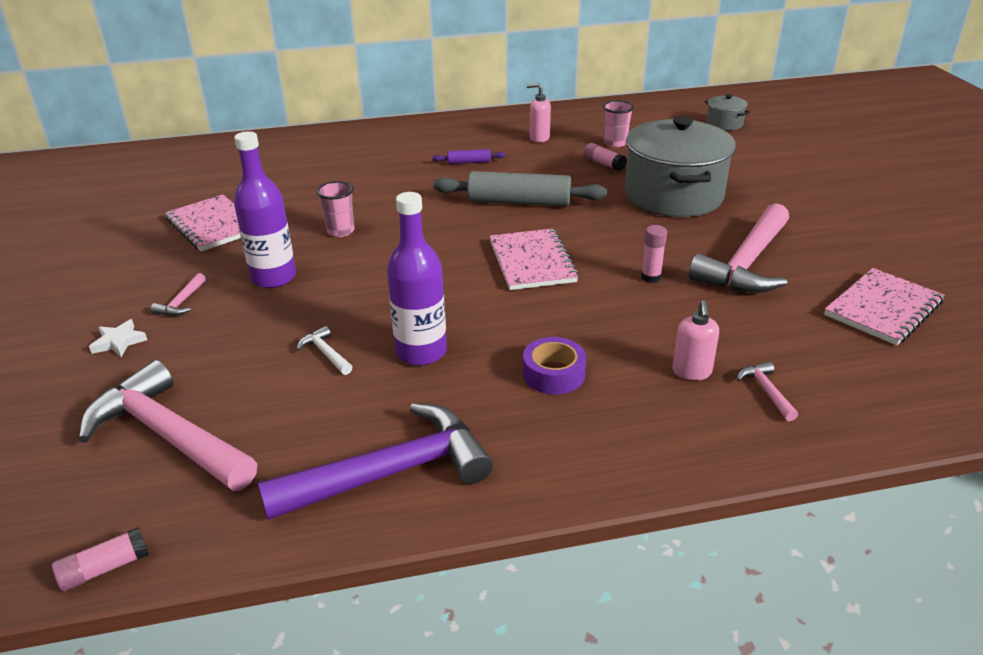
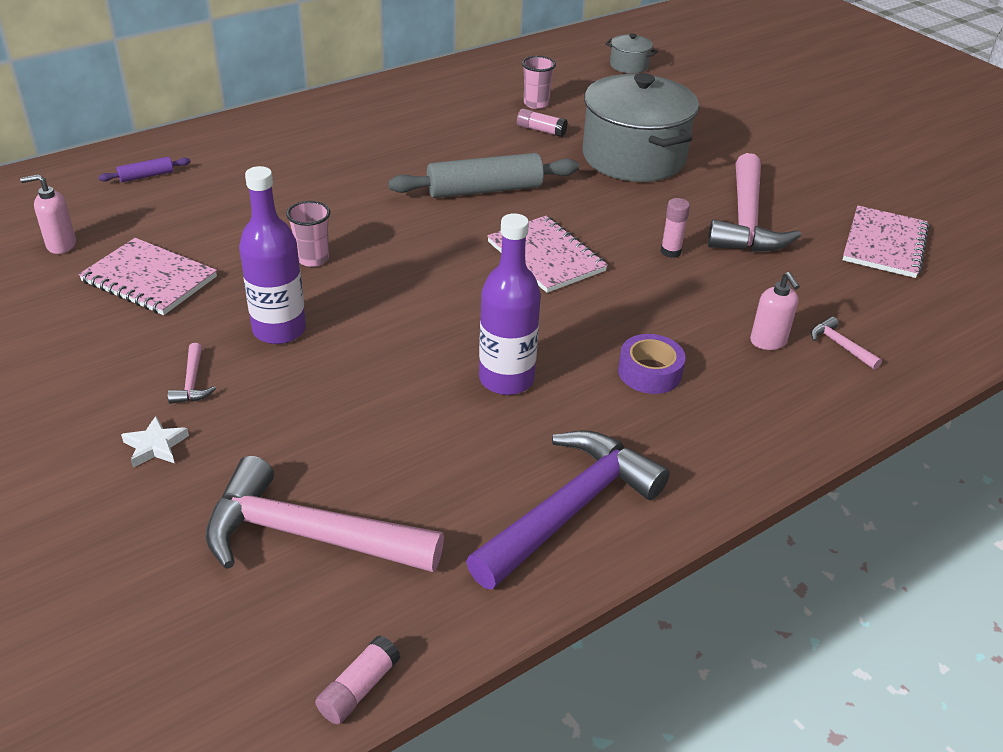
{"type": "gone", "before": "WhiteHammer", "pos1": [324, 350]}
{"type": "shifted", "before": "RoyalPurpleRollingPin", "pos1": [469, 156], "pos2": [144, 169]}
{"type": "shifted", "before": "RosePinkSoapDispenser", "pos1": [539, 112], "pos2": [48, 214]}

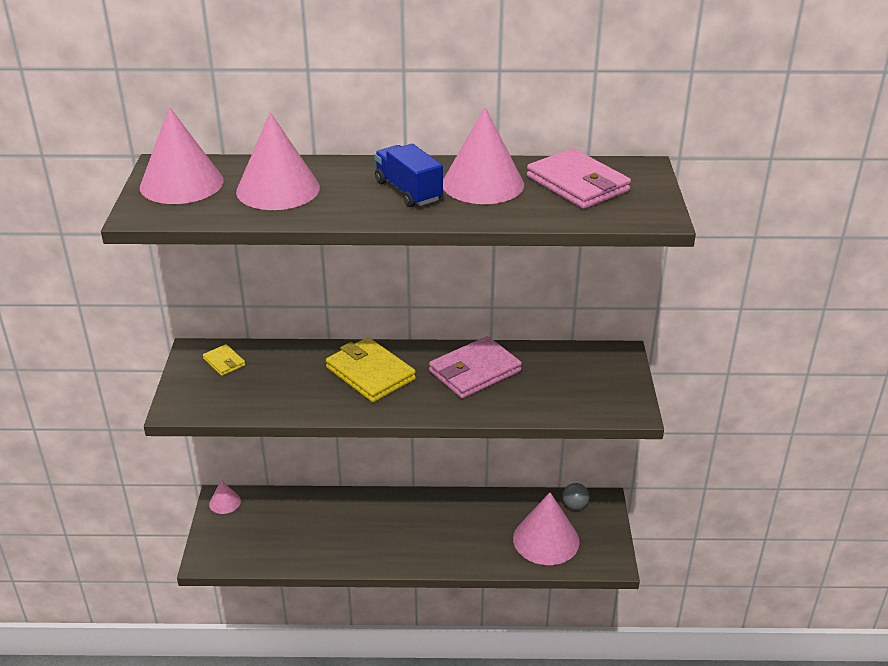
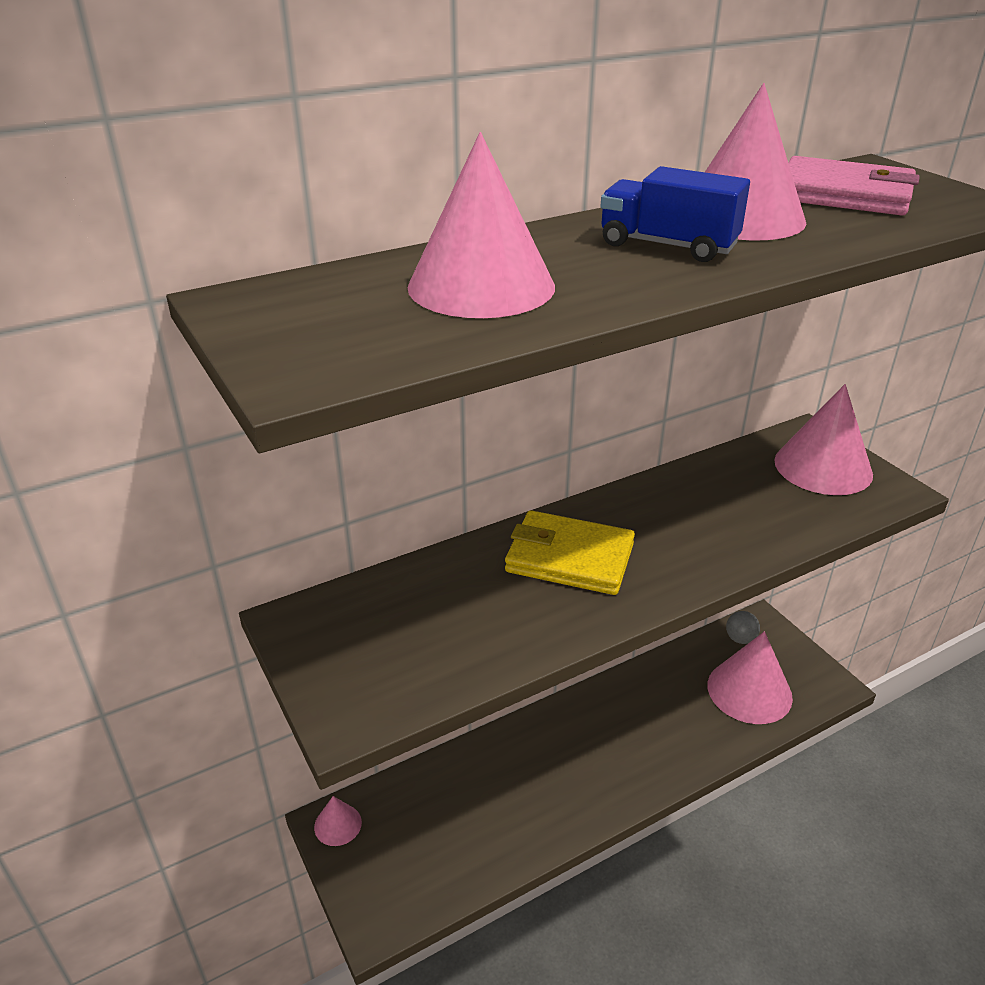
{"type": "gone", "before": "GoldenBillfold", "pos1": [224, 360]}
{"type": "gone", "before": "RosePinkBillfold", "pos1": [475, 367]}
{"type": "shifted", "before": "RosePinkConeShape", "pos1": [182, 155], "pos2": [823, 439]}

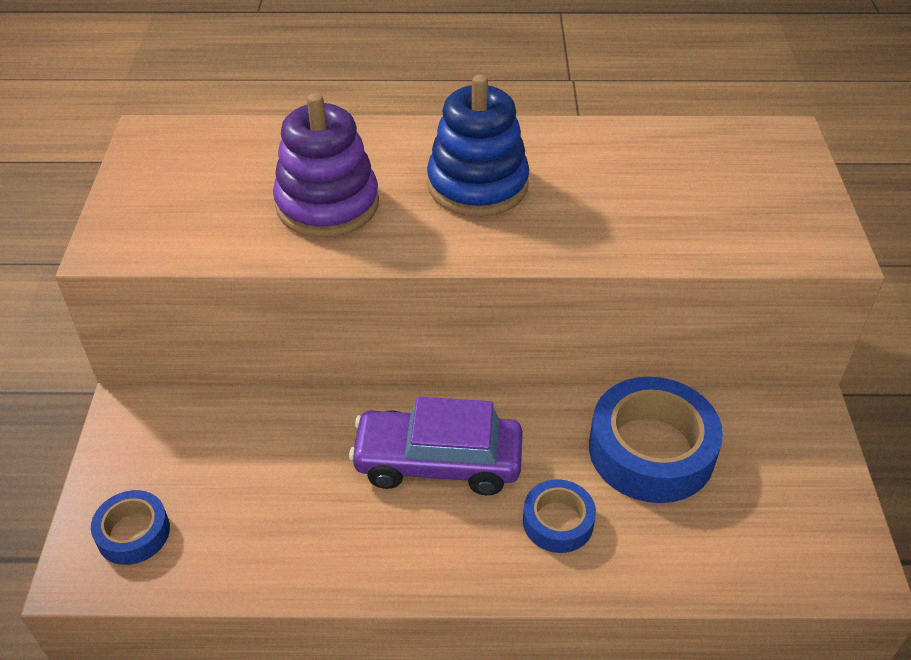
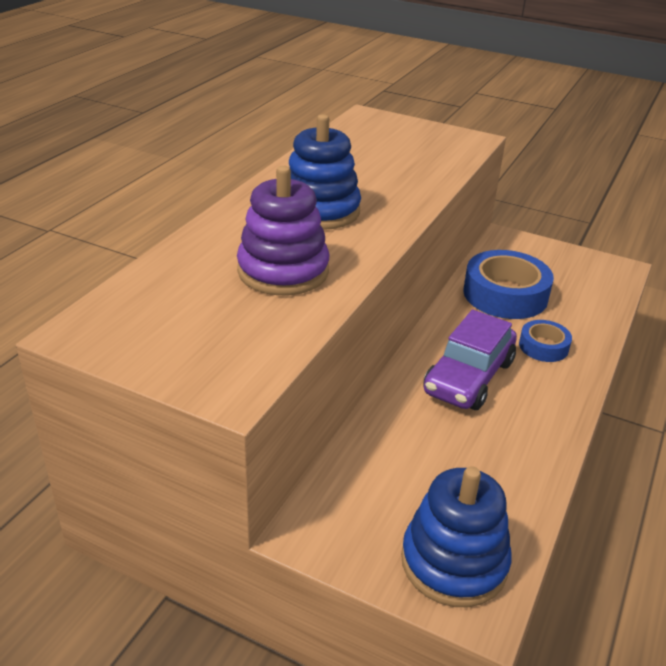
{"type": "swapped", "before": "RoyalBlueRollOfTape", "after": "RoyalBlueStackingRings", "pos1": [130, 527], "pos2": [456, 536]}

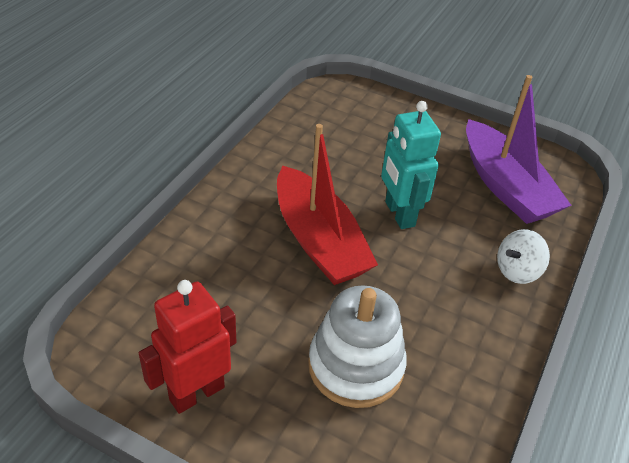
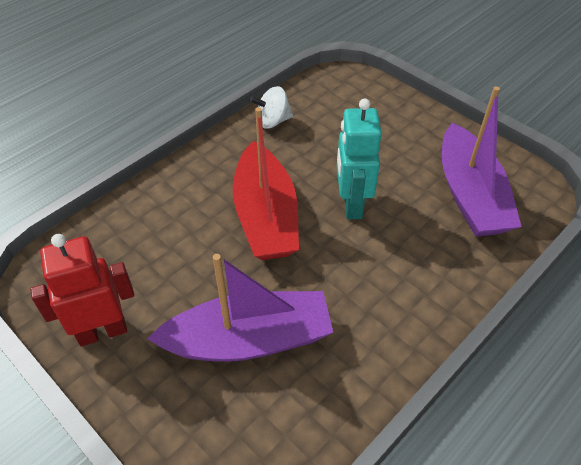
{"type": "shifted", "before": "WhiteToyTop", "pos1": [523, 256], "pos2": [271, 107]}
{"type": "swapped", "before": "WhiteStackingRings", "after": "RoyalPurpleToyBoat", "pos1": [357, 347], "pos2": [240, 308]}

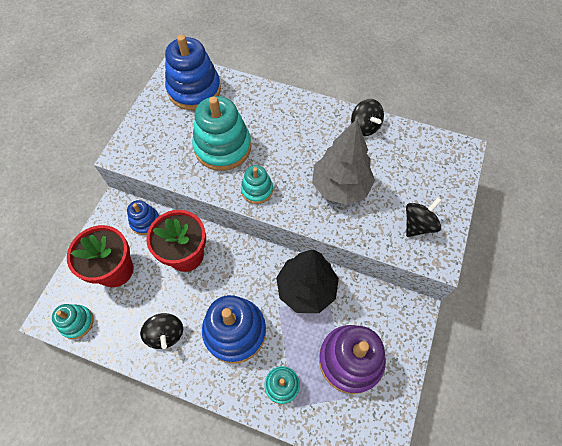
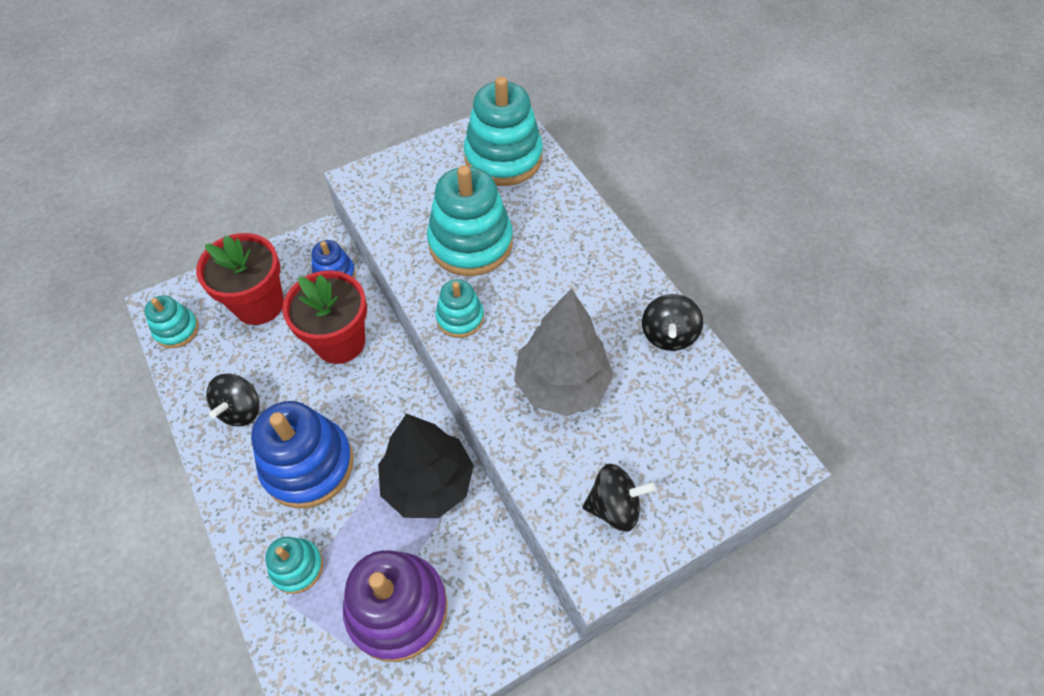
{"type": "repainted", "before": "RoyalBlueStackingRings", "after": "TurquoiseStackingRings", "pos1": [193, 72], "pos2": [503, 131]}

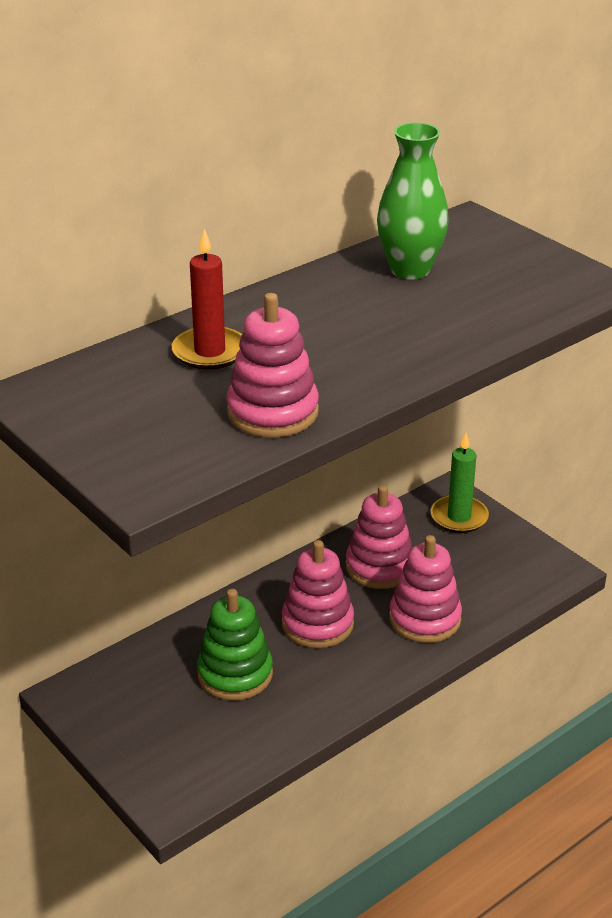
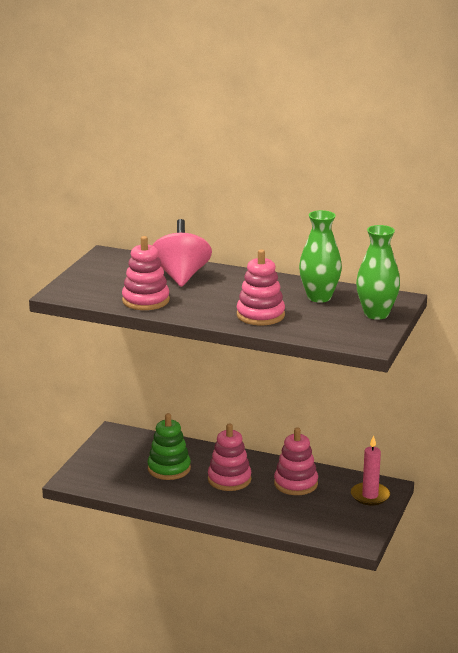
{"type": "new", "after": "EmeraldVase", "pos2": [378, 272]}
{"type": "shifted", "before": "RosePinkStackingRings", "pos1": [425, 589], "pos2": [261, 287]}
{"type": "swapped", "before": "CrimsonCandle", "after": "RosePinkToyTop", "pos1": [207, 299], "pos2": [182, 253]}
{"type": "repainted", "before": "EmeraldCandle", "after": "RosePinkCandle", "pos1": [460, 483], "pos2": [370, 470]}

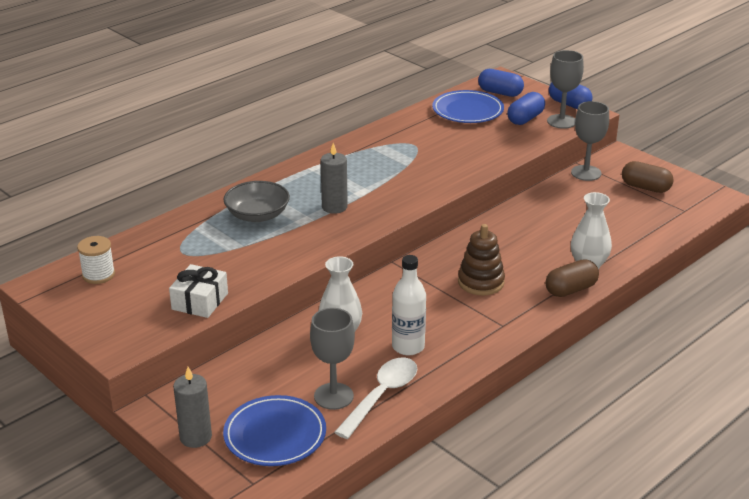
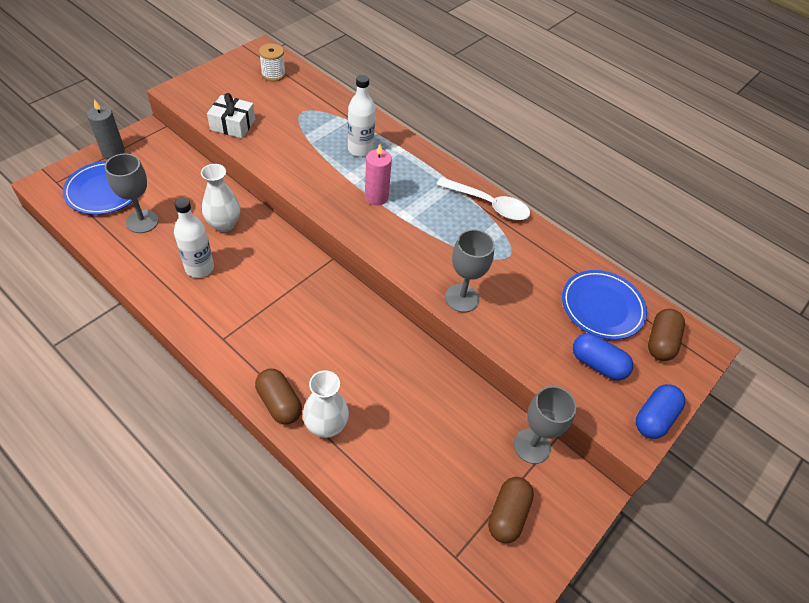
{"type": "gone", "before": "RussetStackingRings", "pos1": [481, 259]}
{"type": "shifted", "before": "WhiteTablespoon", "pos1": [375, 398], "pos2": [483, 198]}
{"type": "shifted", "before": "GreyChalice", "pos1": [565, 89], "pos2": [470, 270]}
{"type": "swapped", "before": "GreyDeepDish", "after": "WhiteFlask", "pos1": [256, 201], "pos2": [361, 116]}
{"type": "repainted", "before": "GreyCandle", "after": "RosePinkCandle", "pos1": [334, 178], "pos2": [378, 174]}
{"type": "repainted", "before": "RoyalBlueCapsule", "after": "RussetCapsule", "pos1": [501, 83], "pos2": [666, 335]}

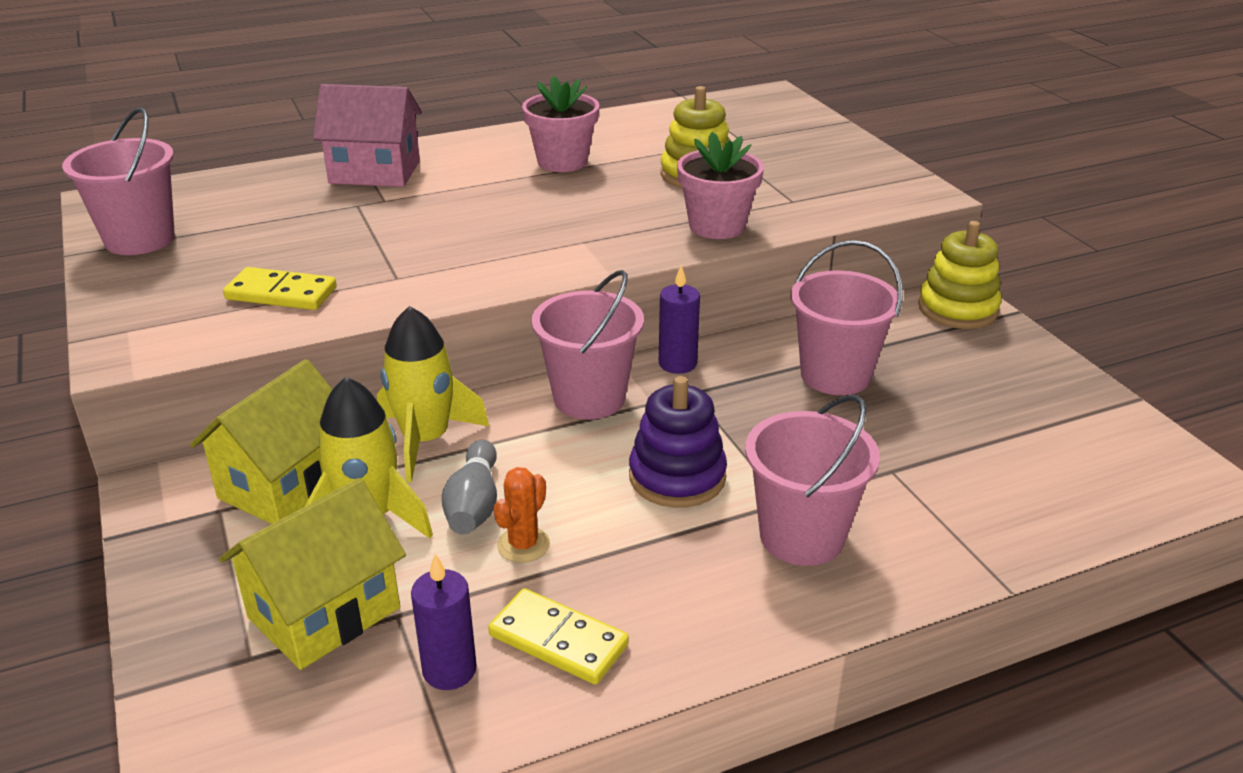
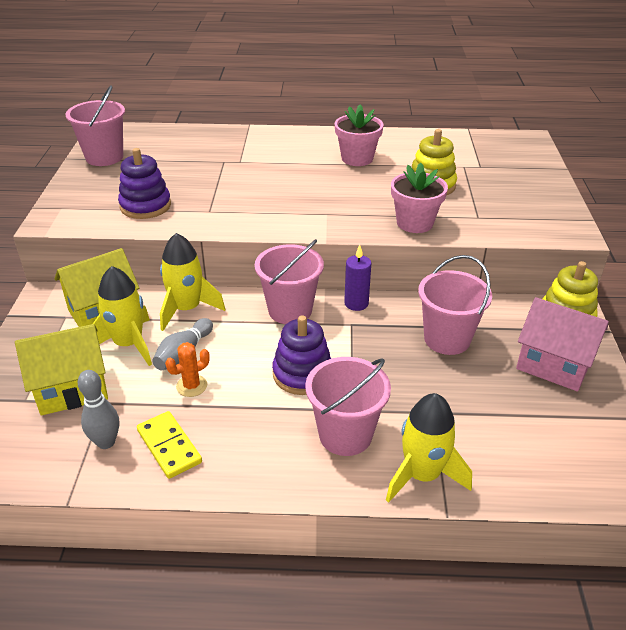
{"type": "new", "after": "GoldenSpaceship", "pos2": [429, 448]}
{"type": "shifted", "before": "RosePinkCottage", "pos1": [367, 135], "pos2": [562, 344]}
{"type": "swapped", "before": "GoldenDomino", "after": "RoyalPurpleStackingRings", "pos1": [280, 288], "pos2": [144, 183]}
{"type": "swapped", "before": "RoyalPurpleCandle", "after": "GreySkittle", "pos1": [444, 621], "pos2": [98, 409]}

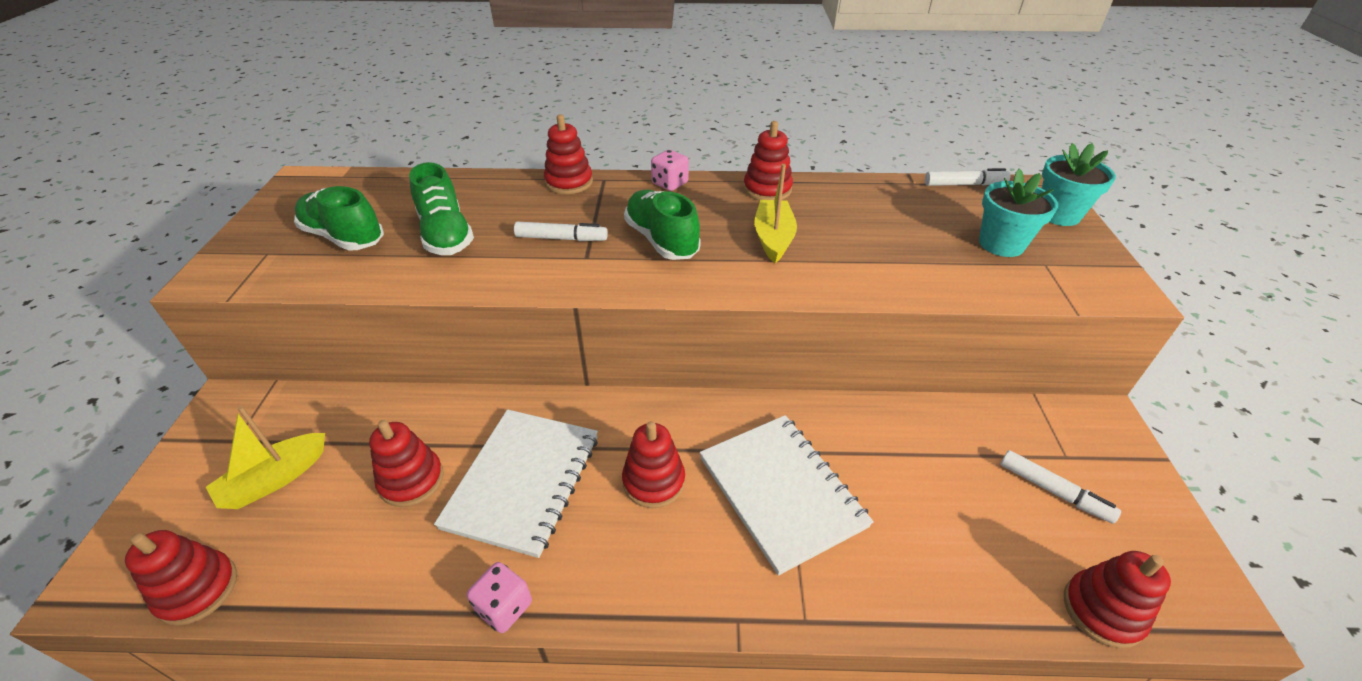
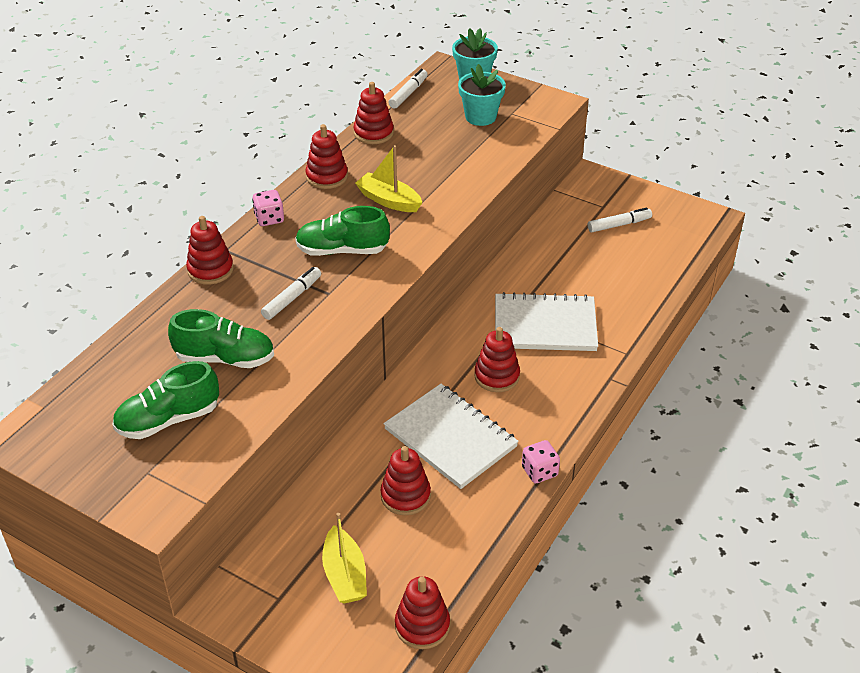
{"type": "shifted", "before": "CrimsonStackingRings", "pos1": [1117, 600], "pos2": [373, 113]}

